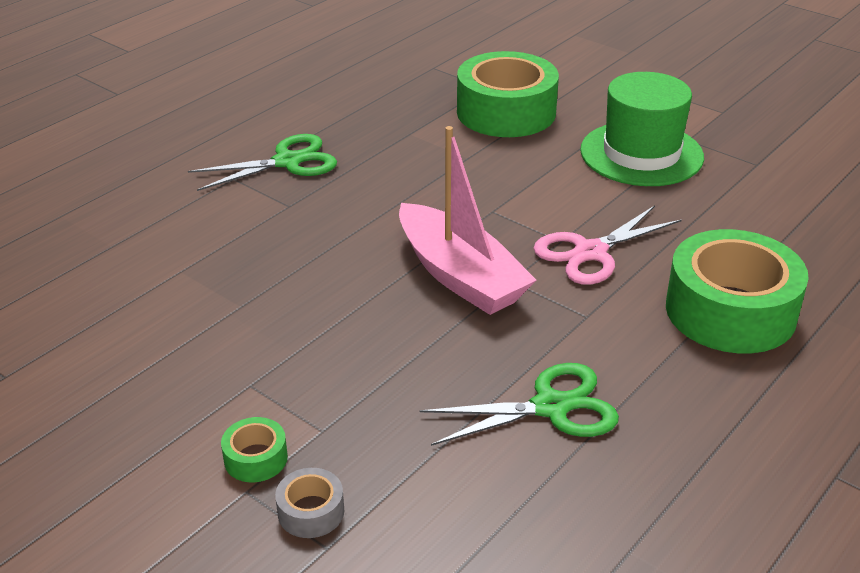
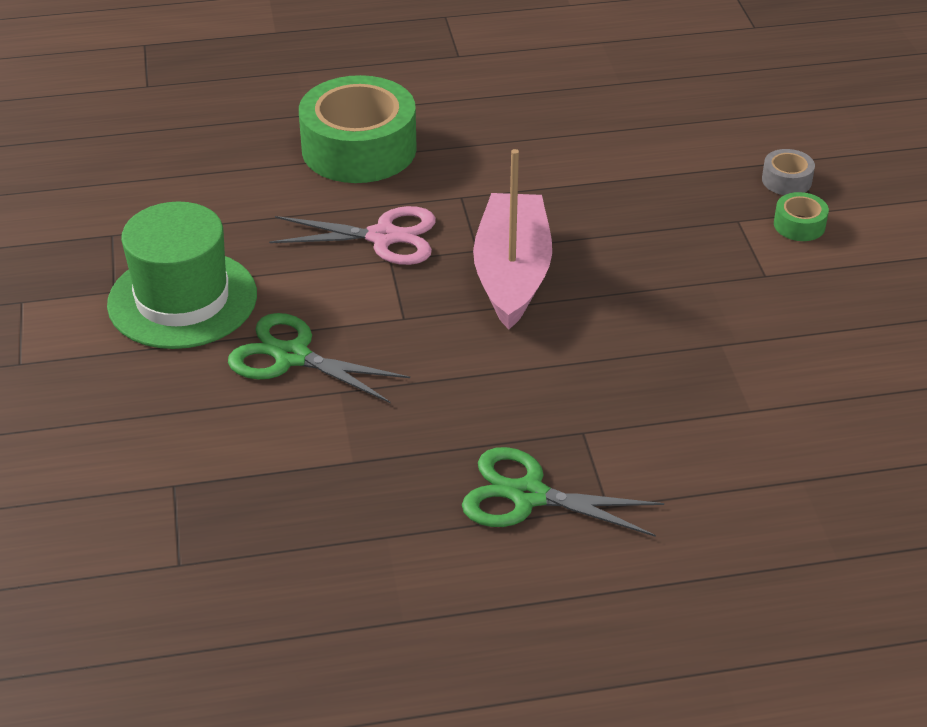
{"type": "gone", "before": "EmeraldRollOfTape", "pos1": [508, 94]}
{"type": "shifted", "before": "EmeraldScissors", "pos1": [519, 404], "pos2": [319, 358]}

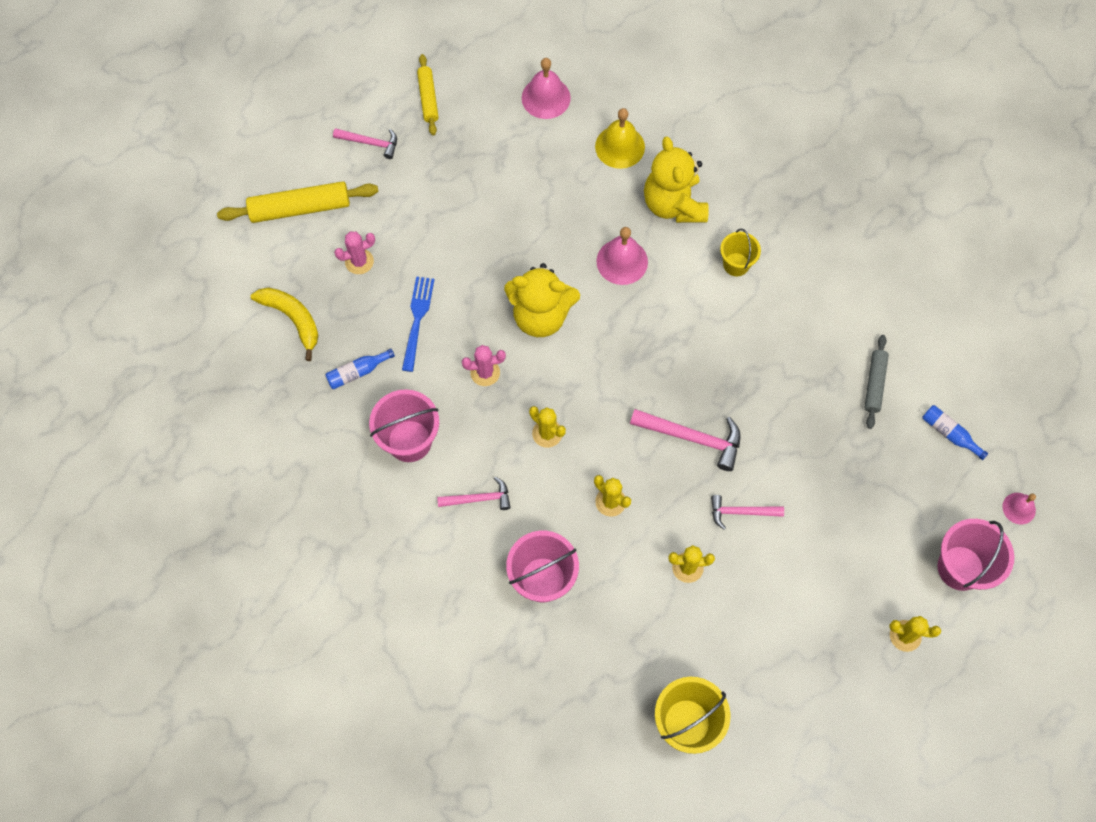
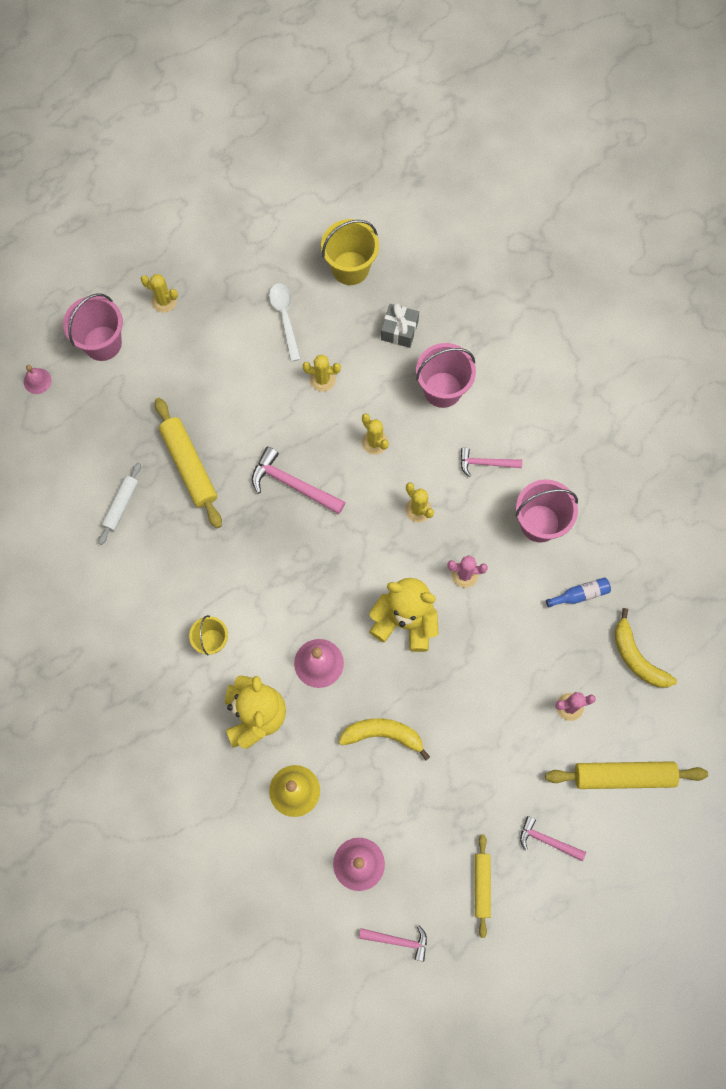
{"type": "gone", "before": "RoyalBlueFork", "pos1": [418, 324]}
{"type": "gone", "before": "RoyalBlueFlask", "pos1": [955, 432]}
{"type": "new", "after": "GoldenRollingPin", "pos2": [188, 463]}
{"type": "new", "after": "WhiteTablespoon", "pos2": [284, 322]}
{"type": "new", "after": "GoldenBanana", "pos2": [384, 739]}
{"type": "new", "after": "GreyWrappedGift", "pos2": [400, 325]}
{"type": "shifted", "before": "RosePinkHammer", "pos1": [747, 512], "pos2": [393, 943]}
{"type": "repainted", "before": "GreyRollingPin", "after": "WhiteRollingPin", "pos1": [876, 382], "pos2": [119, 504]}

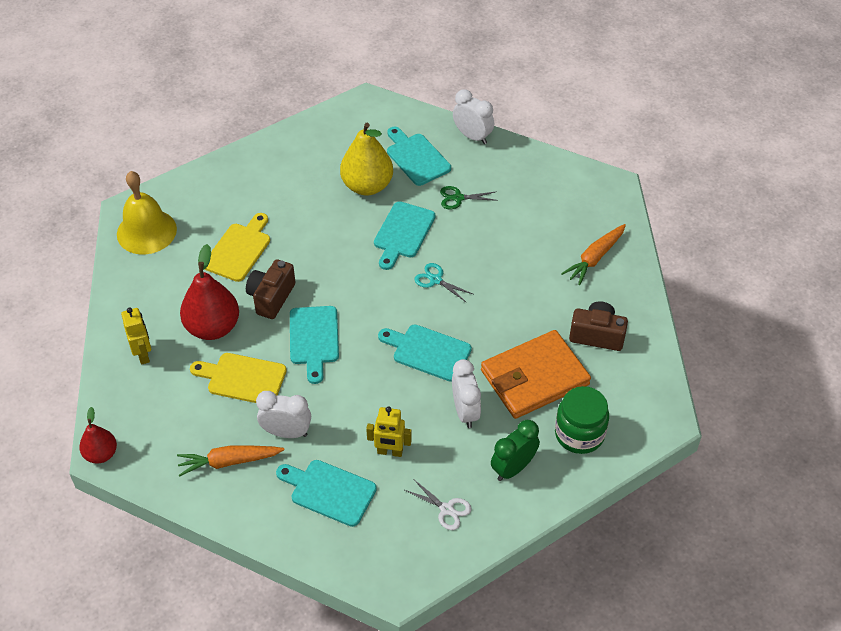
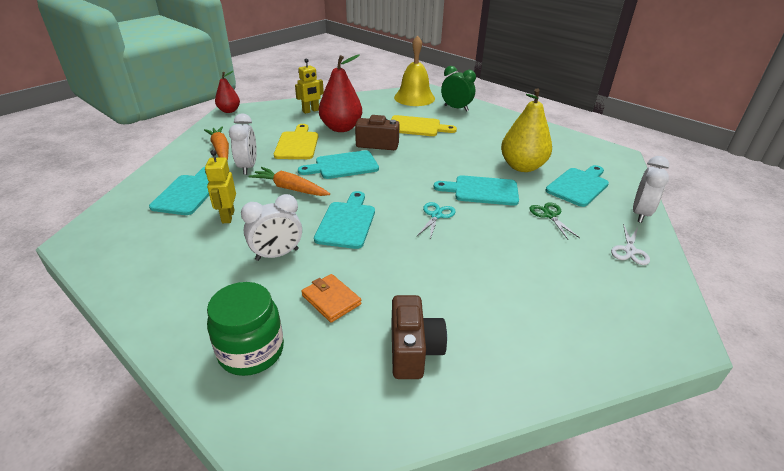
{"type": "shifted", "before": "WhiteScissors", "pos1": [438, 505], "pos2": [630, 244]}
{"type": "shifted", "before": "EmeraldBedsideClock", "pos1": [515, 450], "pos2": [458, 89]}
{"type": "shifted", "before": "BrightOrangeCarrot", "pos1": [593, 254], "pos2": [289, 181]}
{"type": "scaled", "before": "BrightOrangeBillfold", "pos1": [536, 374], "pos2": [331, 298], "scale": 0.47}

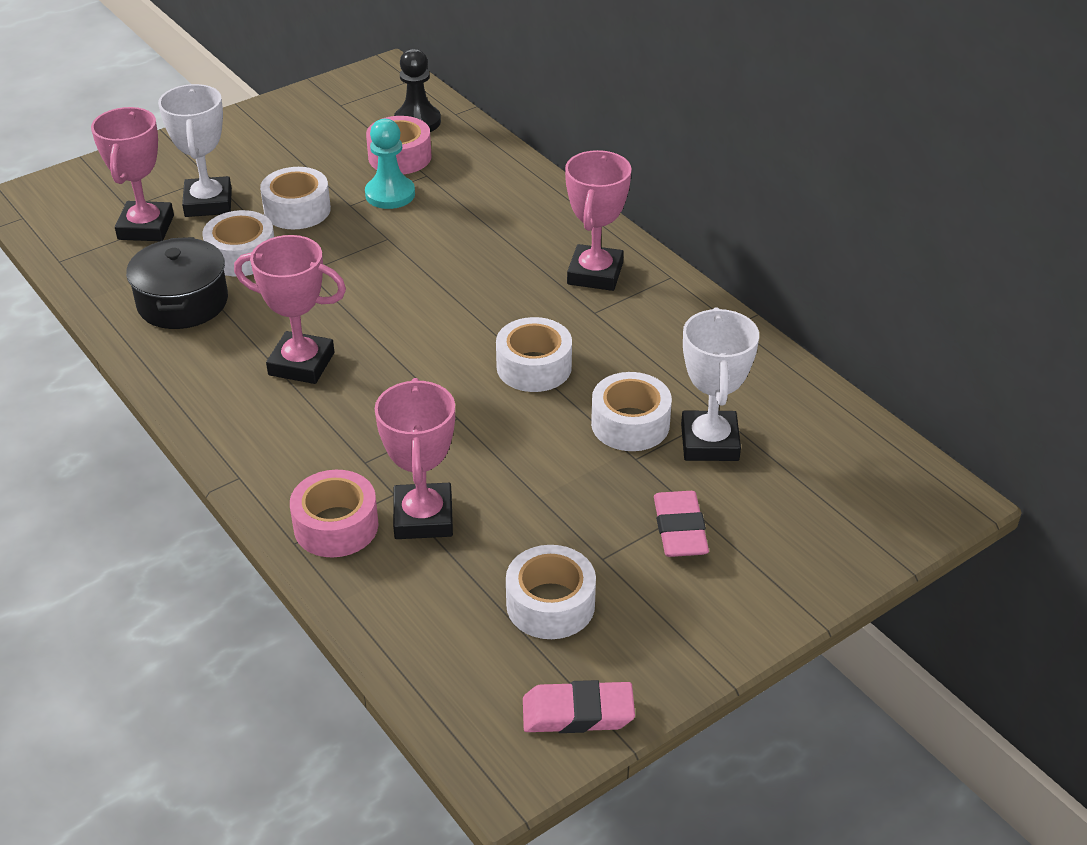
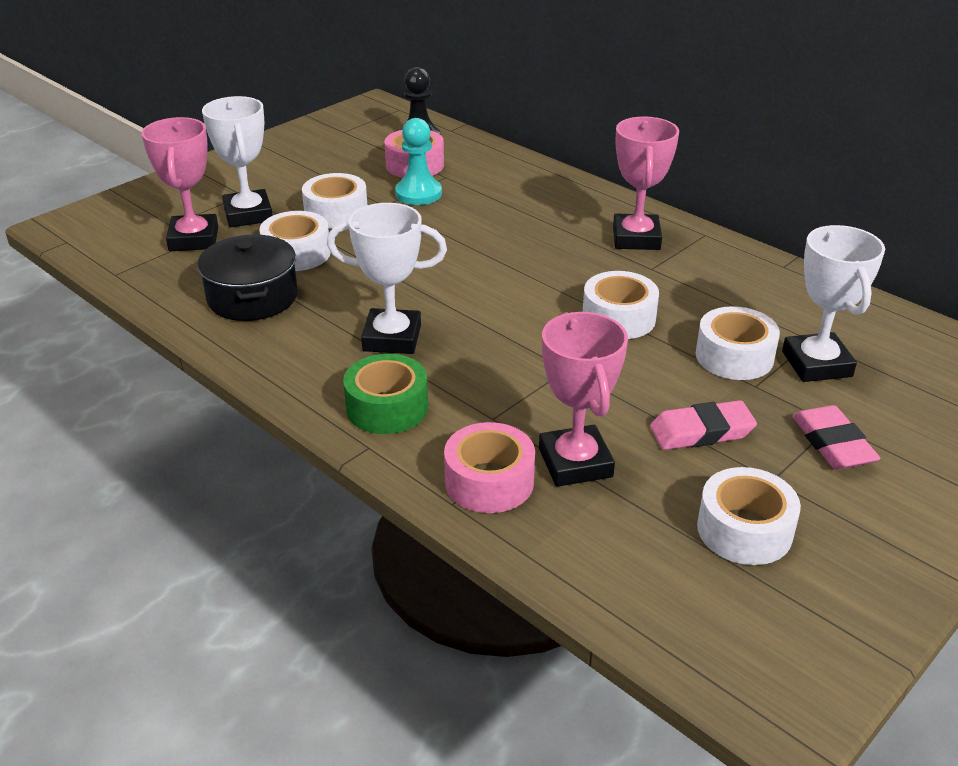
{"type": "new", "after": "EmeraldRollOfTape", "pos2": [385, 394]}
{"type": "shifted", "before": "RosePinkPencilEraser", "pos1": [579, 706], "pos2": [703, 425]}
{"type": "repainted", "before": "RosePinkAwardCup", "after": "WhiteAwardCup", "pos1": [290, 309], "pos2": [387, 278]}

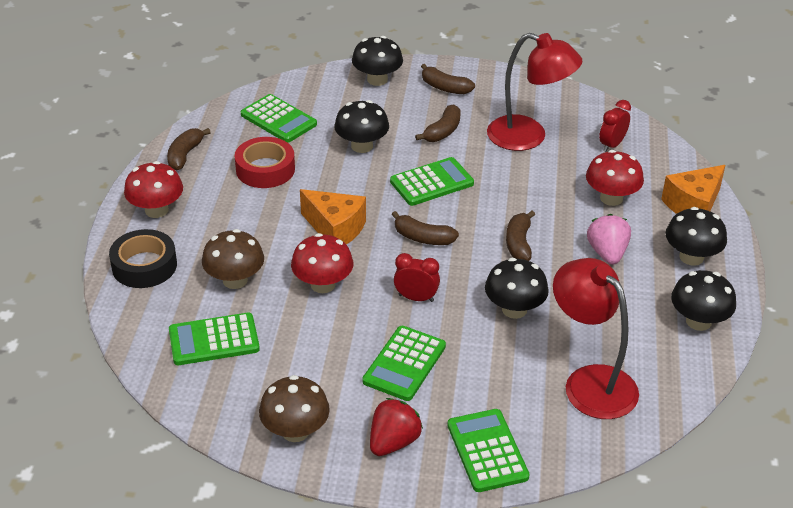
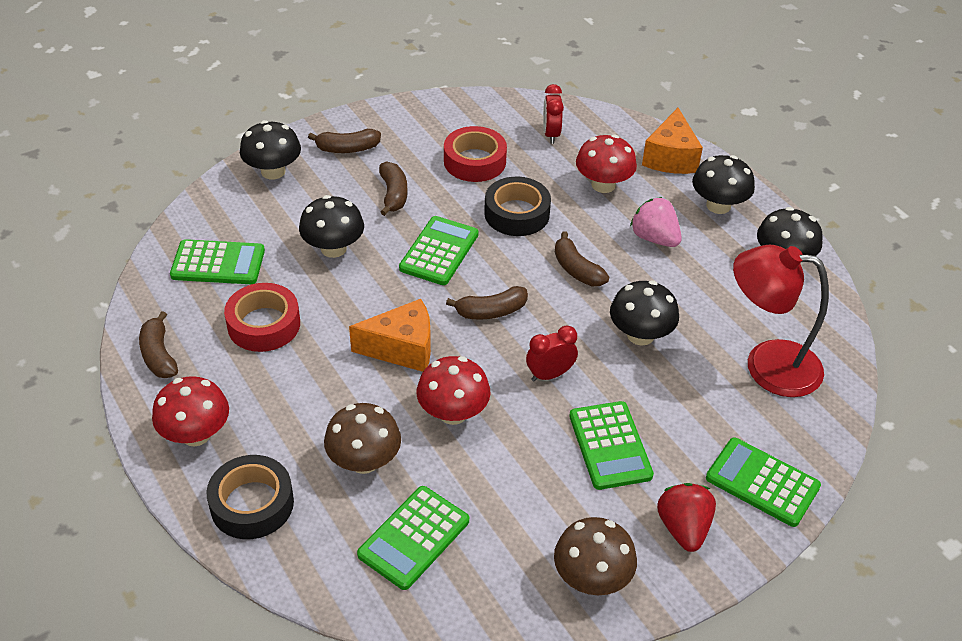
{"type": "new", "after": "JetBlackRollOfTape", "pos2": [517, 206]}
{"type": "swapped", "before": "CrimsonDeskLamp", "after": "CrimsonRollOfTape", "pos1": [534, 92], "pos2": [475, 154]}

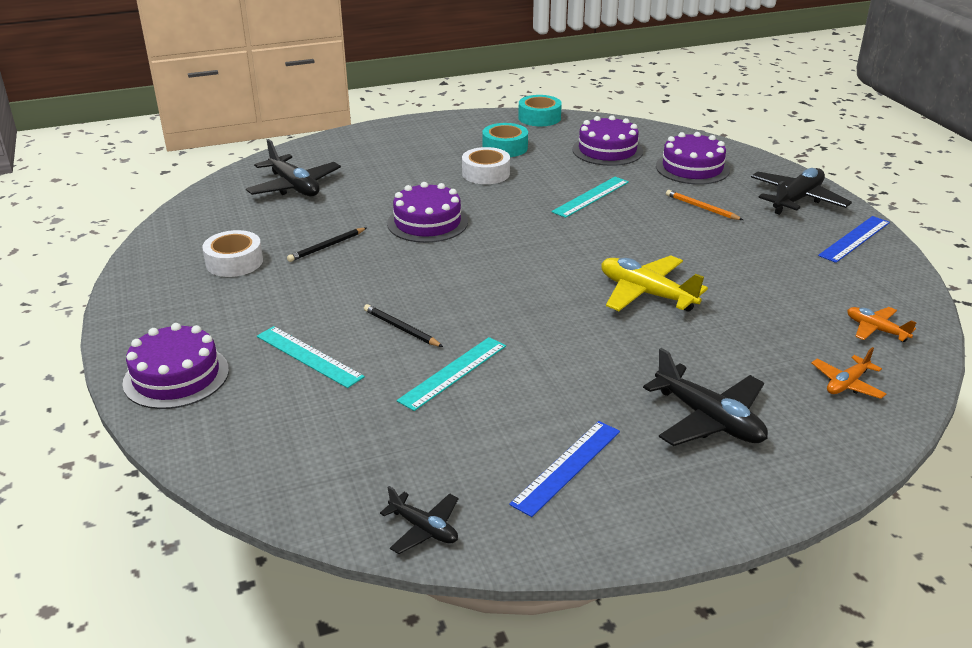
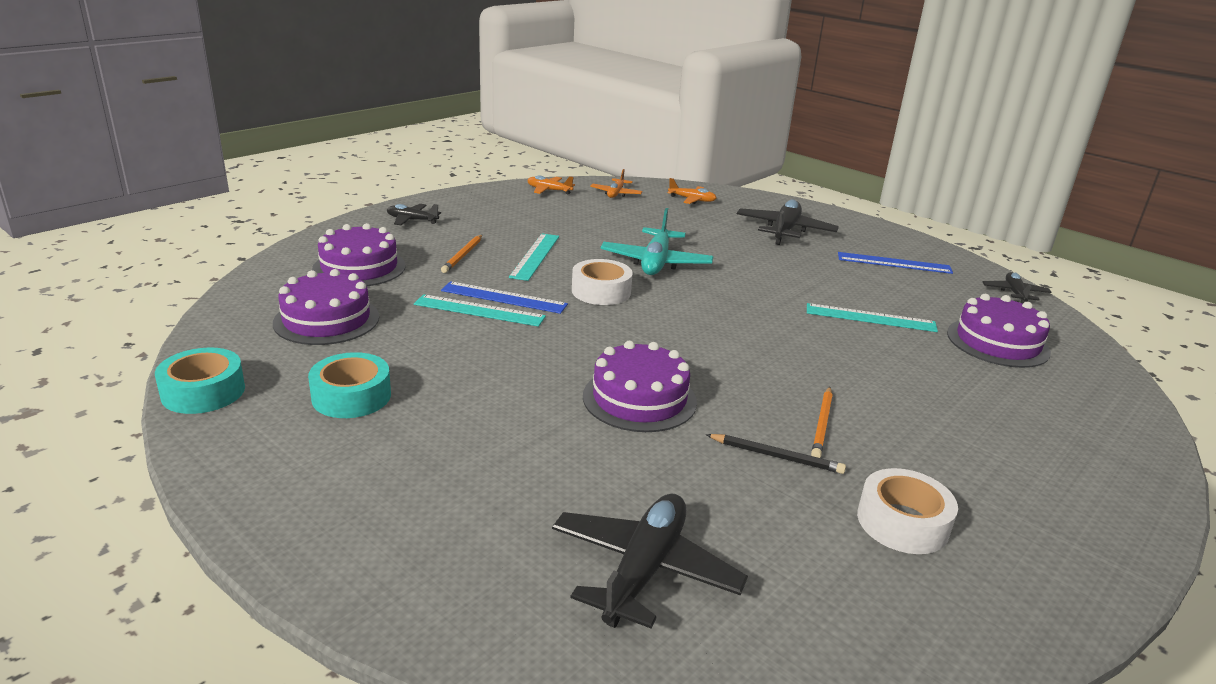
{"type": "gone", "before": "JetBlackWoodenPencil", "pos1": [403, 325]}
{"type": "new", "after": "BrightOrangeToyPlane", "pos2": [551, 185]}
{"type": "new", "after": "BrightOrangeWoodenPencil", "pos2": [822, 422]}
{"type": "shifted", "before": "RoyalPurpleLayerCake", "pos1": [175, 366], "pos2": [999, 331]}
{"type": "shifted", "before": "TurquoiseRuler", "pos1": [311, 357], "pos2": [534, 257]}
{"type": "shifted", "before": "WhiteRollOfTape", "pos1": [486, 165], "pos2": [602, 282]}
{"type": "shifted", "before": "RoyalBlueRuler", "pos1": [854, 239], "pos2": [504, 297]}
{"type": "repainted", "before": "GoldenToyPlane", "after": "TurquoiseToyPlane", "pos1": [654, 283], "pos2": [657, 241]}
{"type": "scaled", "before": "JetBlackToyPlane", "pos1": [801, 191], "pos2": [414, 214], "scale": 0.57}

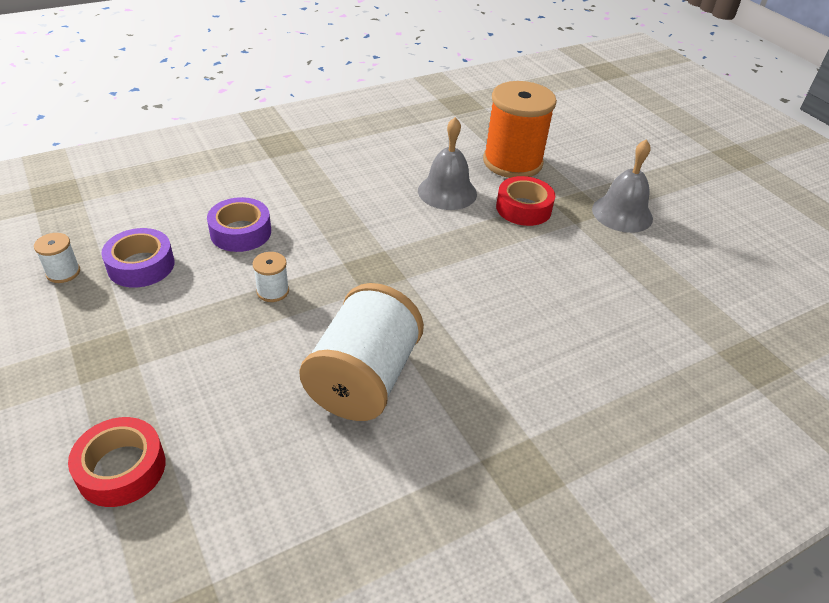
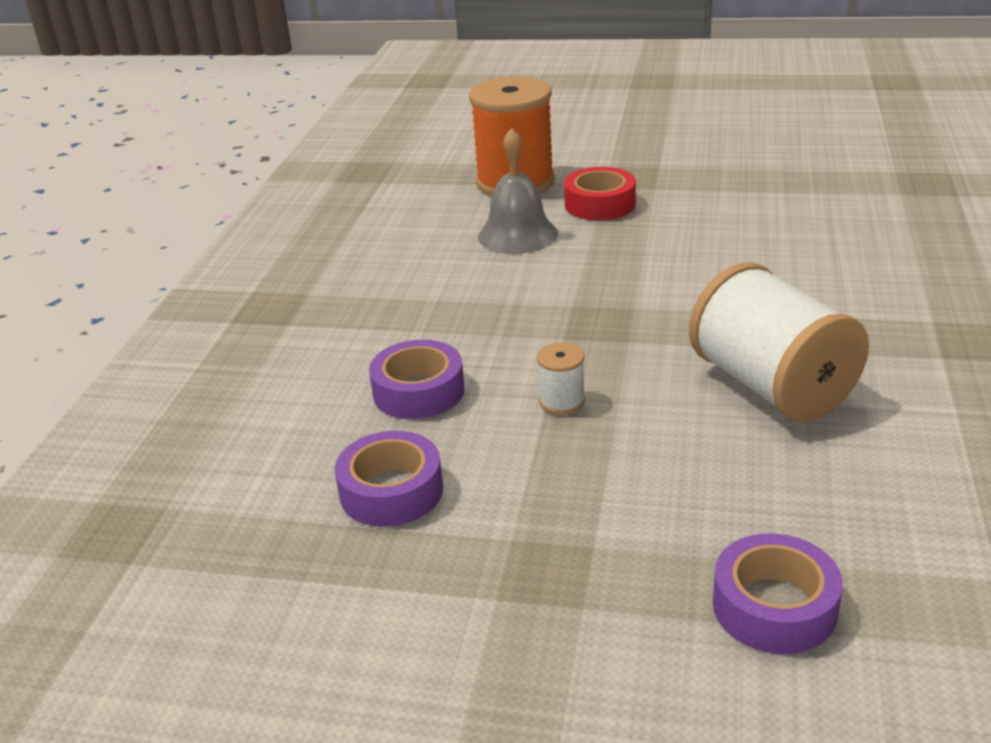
{"type": "gone", "before": "WhiteSpool", "pos1": [57, 258]}
{"type": "gone", "before": "GreyHandBell", "pos1": [622, 186]}
{"type": "repainted", "before": "CrimsonRollOfTape", "after": "RoyalPurpleRollOfTape", "pos1": [116, 462], "pos2": [778, 593]}

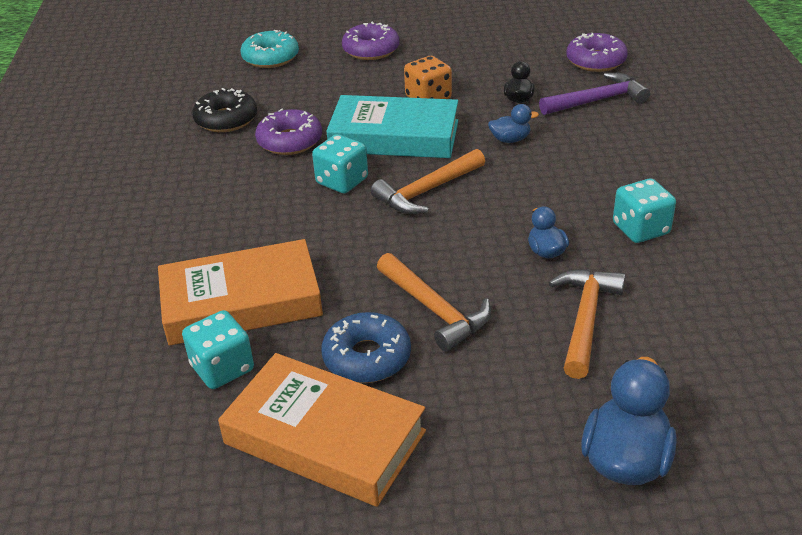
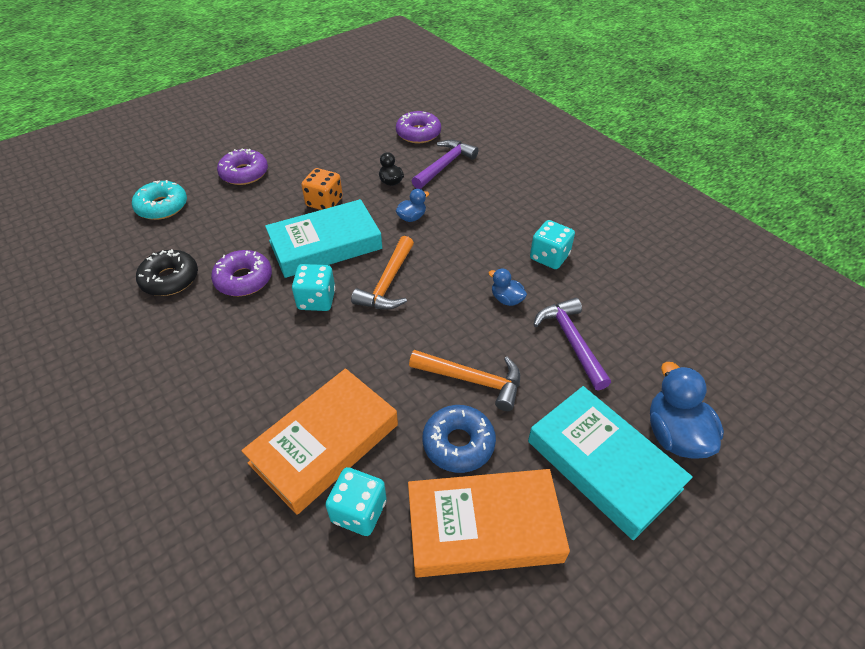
{"type": "new", "after": "TurquoiseHardback", "pos2": [610, 463]}
{"type": "repainted", "before": "BrightOrangeHammer", "after": "RoyalPurpleHammer", "pos1": [587, 324], "pos2": [572, 344]}

